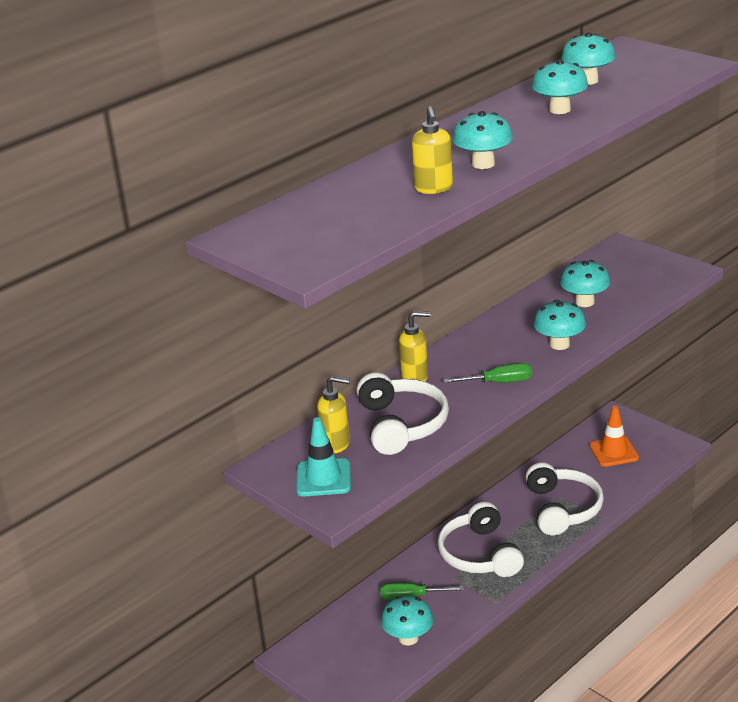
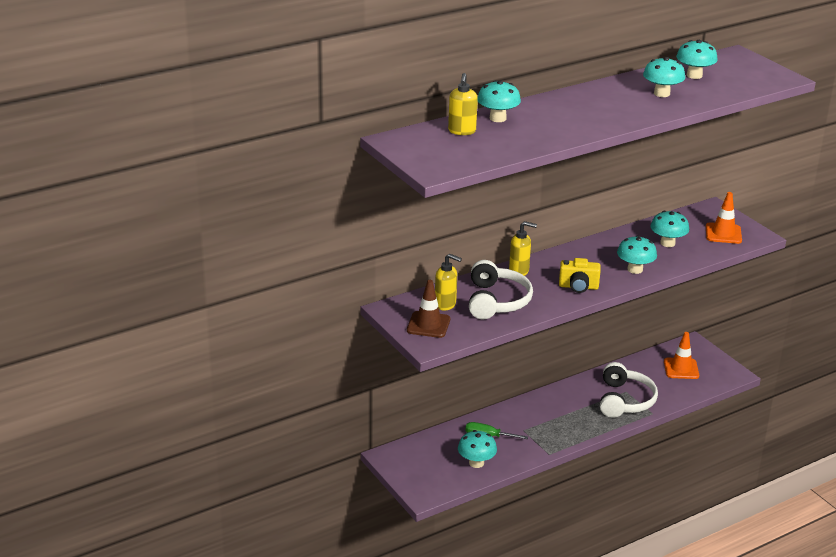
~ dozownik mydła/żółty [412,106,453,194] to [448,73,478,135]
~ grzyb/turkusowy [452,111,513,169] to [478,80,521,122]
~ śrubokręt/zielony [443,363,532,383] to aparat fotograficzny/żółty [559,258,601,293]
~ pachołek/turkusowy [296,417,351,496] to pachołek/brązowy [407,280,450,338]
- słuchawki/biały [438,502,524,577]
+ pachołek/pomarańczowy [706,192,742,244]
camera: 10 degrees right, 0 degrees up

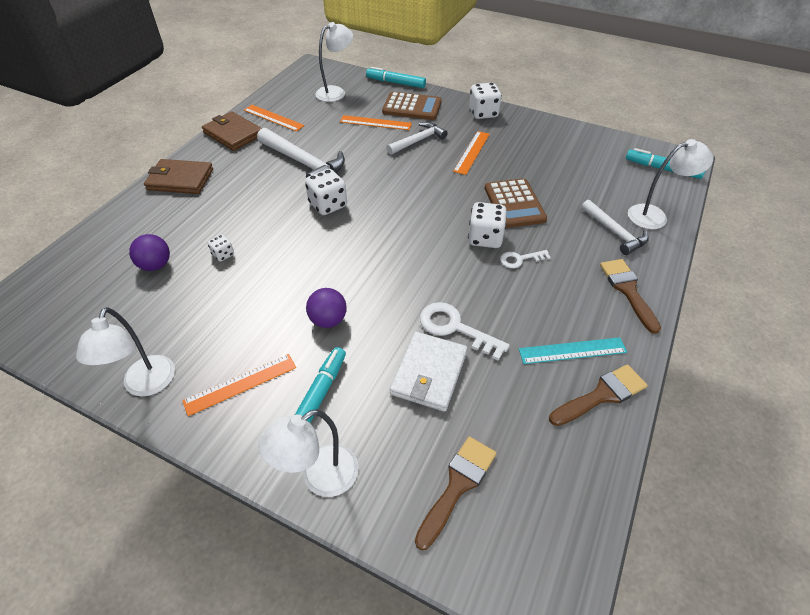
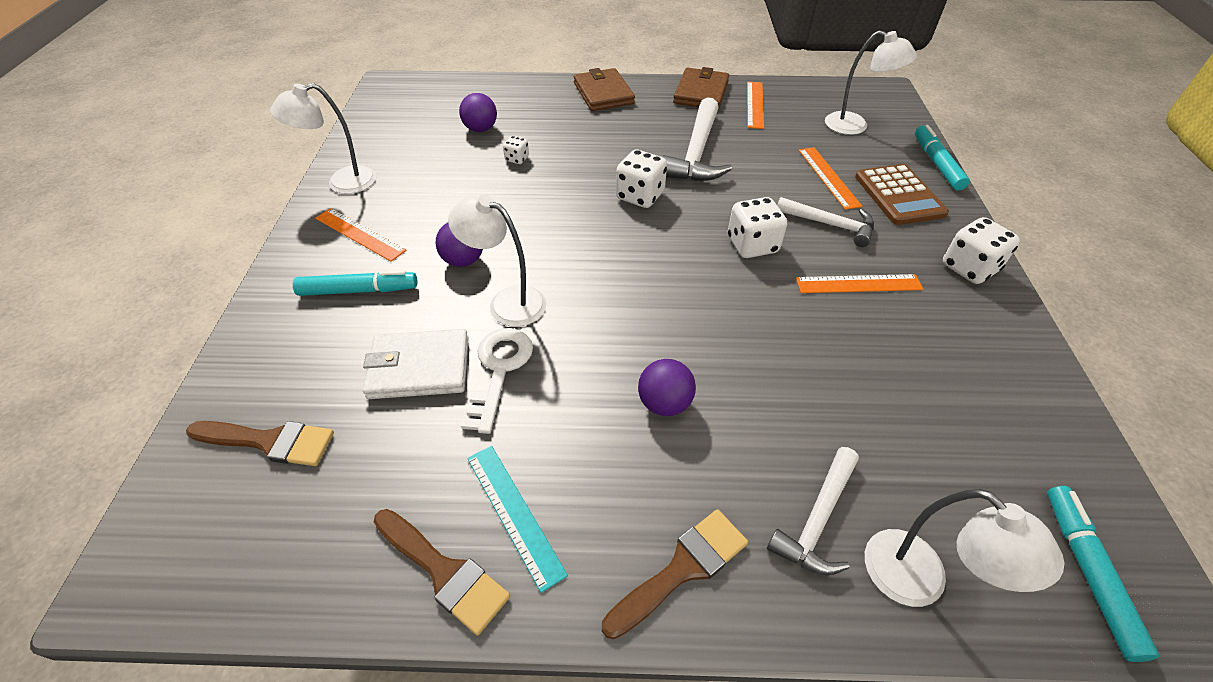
- kalkulator/brązowy [485,178,547,228]
~ kostka do gry/biały [468,202,507,248] to [728,197,787,258]
~ klucz/biały [500,250,551,268] to piłka/fioletowy [638,359,696,416]
~ lampka/biały [258,409,359,497] to [448,195,546,327]
camera: 65 degrees right, 0 degrees up

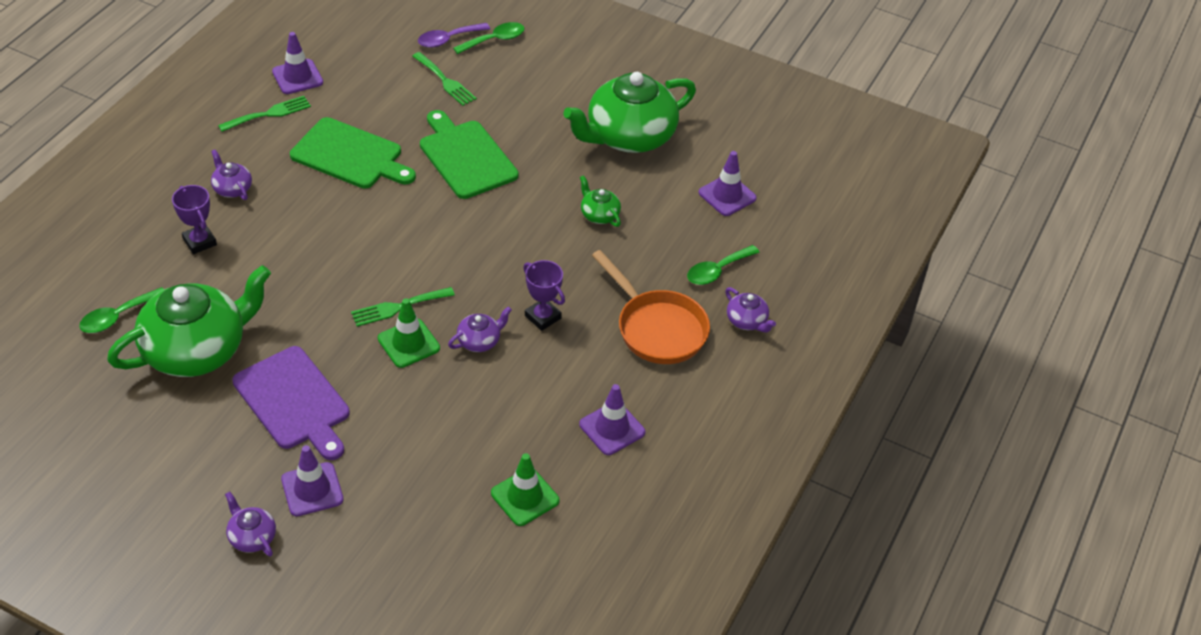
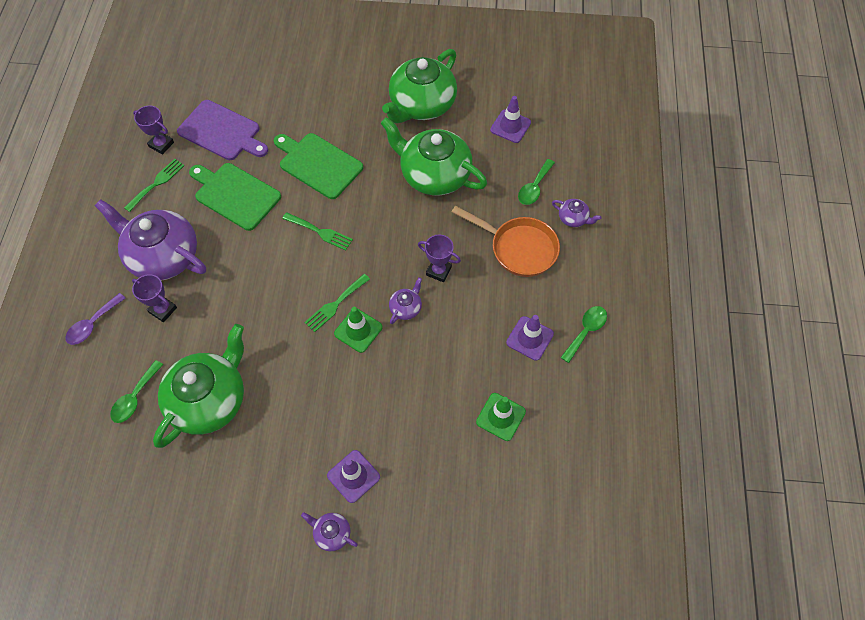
~ łyżka/zielony [453,22,525,54] to [560,306,607,363]
~ łyżka/fioletowy [418,23,490,48] to [65,293,126,345]
~ pachołek/fioletowy [272,32,323,94] to puchar/fioletowy [133,106,174,154]
~ widelec/zielony [412,52,477,106] to [282,212,353,250]
~ deska do krojenia/zielony [290,117,416,188] = [189,163,281,231] 150 degrees counterclockwise
~ imbryk/fioletowy [211,149,252,200] = [95,199,206,281] x2.37
~ imbryk/zielony [580,175,621,227] = [380,117,487,195] x2.37
~ deska do krojenia/fioletowy [232,346,350,460] to [177,100,268,160]
camera: 20 degrees left, 15 degrees up

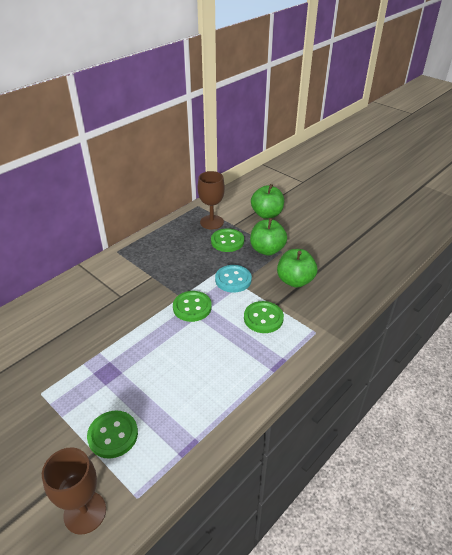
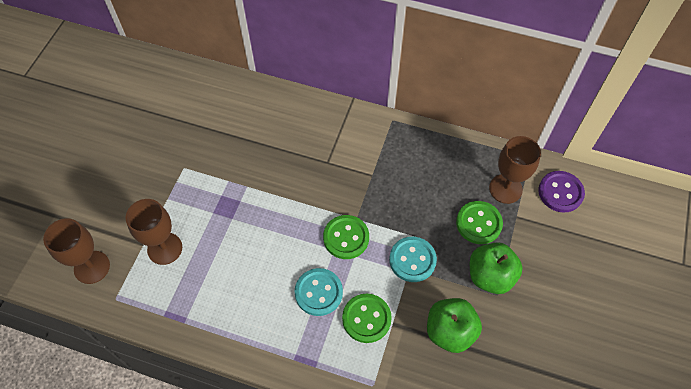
- jabłko/zielony [251,184,284,219]
~ guzik/zielony [87,410,138,458] to kielich/brązowy [126,199,182,265]
+ guzik/fioletowy [538,171,585,213]
+ guzik/turkusowy [295,268,343,316]
camera: 65 degrees right, 20 degrees up

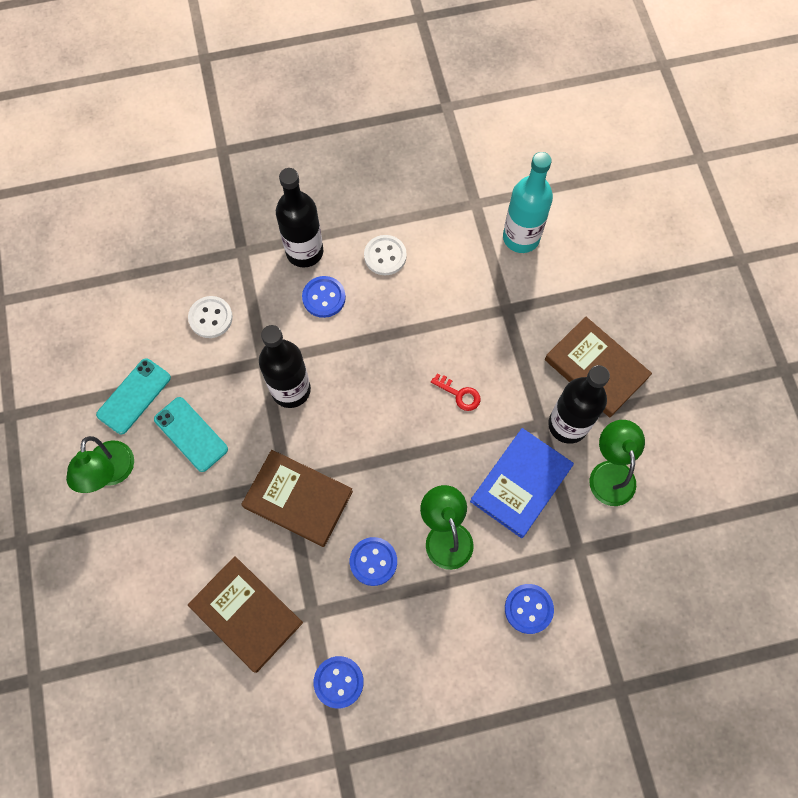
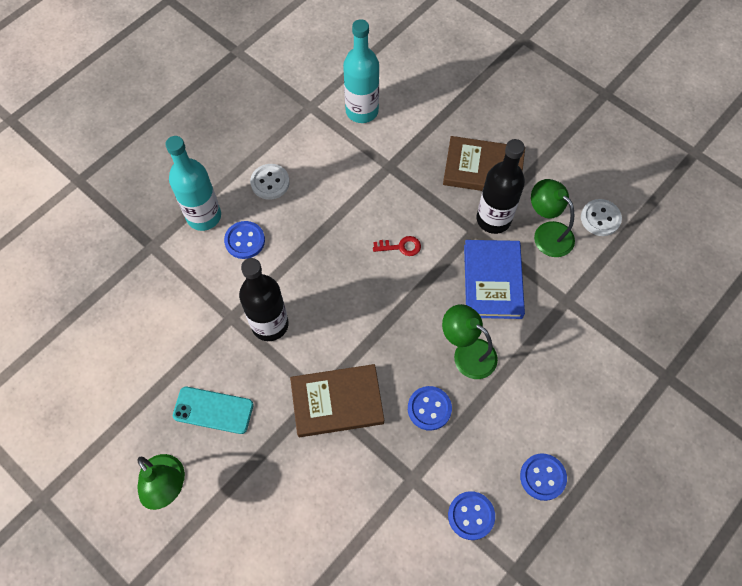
~ butelka/czarny [276,168,323,268] to butelka/turkusowy [165,136,221,231]
~ guzik/biały [188,296,233,338] to [581,199,622,236]
- telefon/turkusowy [96,358,171,434]
- książka/brązowy [188,556,303,673]
~ guzik/niebieski [505,584,554,634] to [520,453,567,501]
camera: 35 degrees left, 5 degrees down

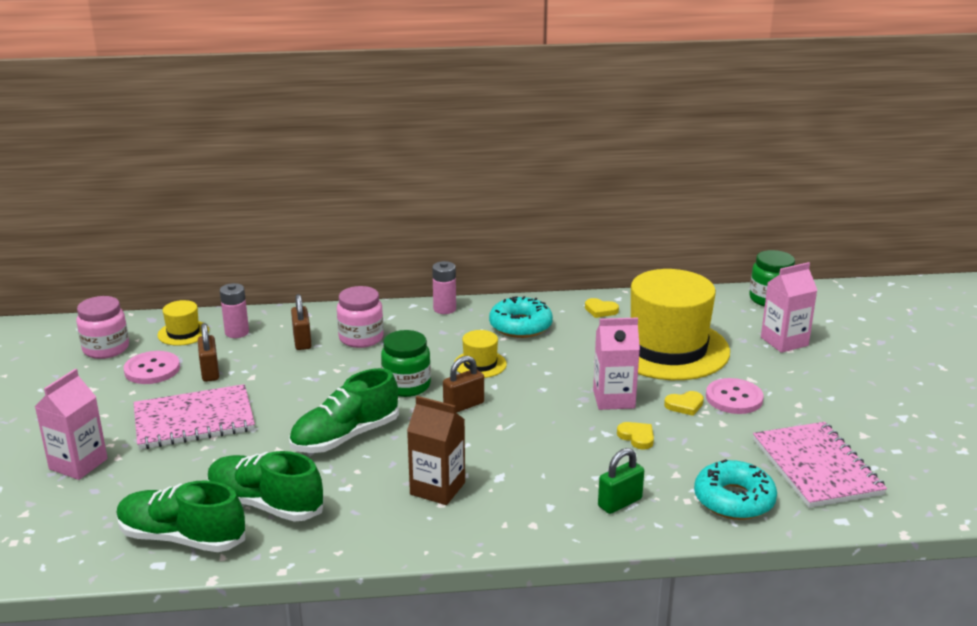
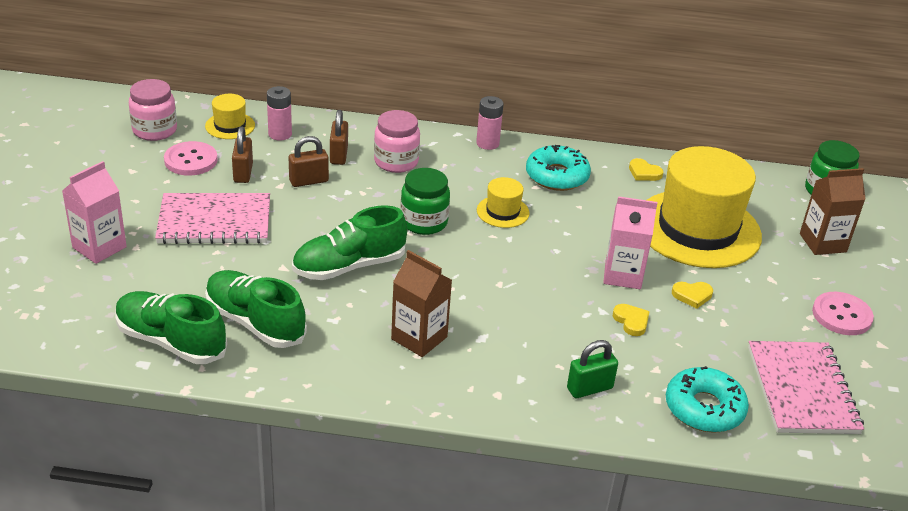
~ karton mleka/różowy [761,262,817,353] to karton mleka/brązowy [800,168,866,255]
~ kłódka/brązowy [443,356,484,413] to [289,136,329,187]
~ guzik/różowy [706,378,764,414] to [812,292,874,335]
camera: 10 degrees right, 10 degrees up

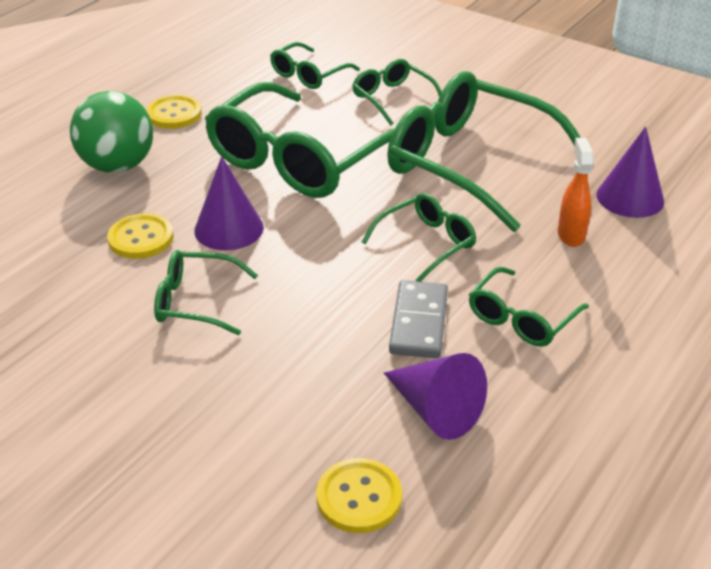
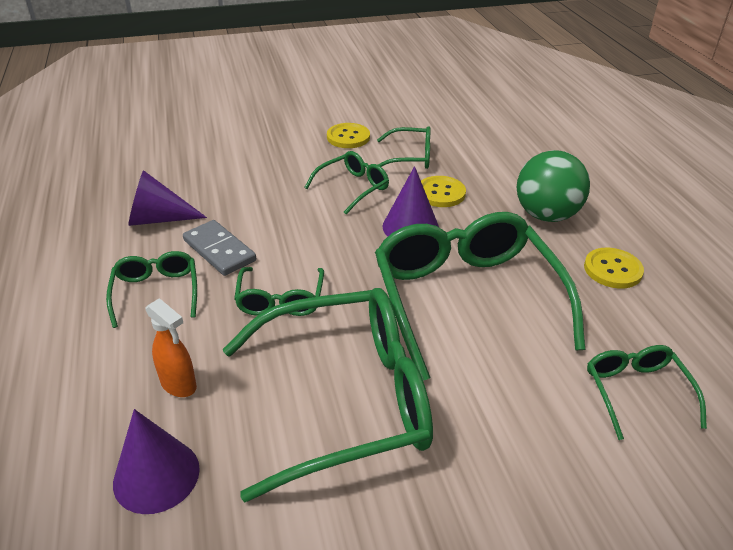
~ okulary/zielony [352,59,442,126] to [377,126,431,169]
~ guzik/żółty [316,458,402,533] to [327,123,370,148]
camera: 130 degrees right, 0 degrees up

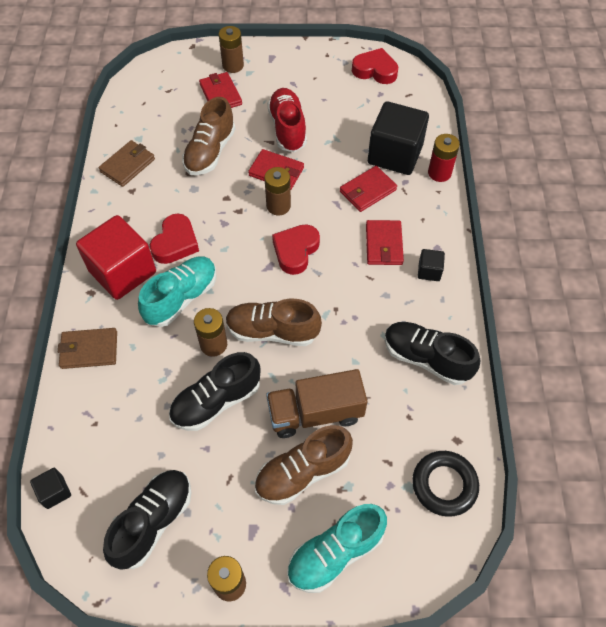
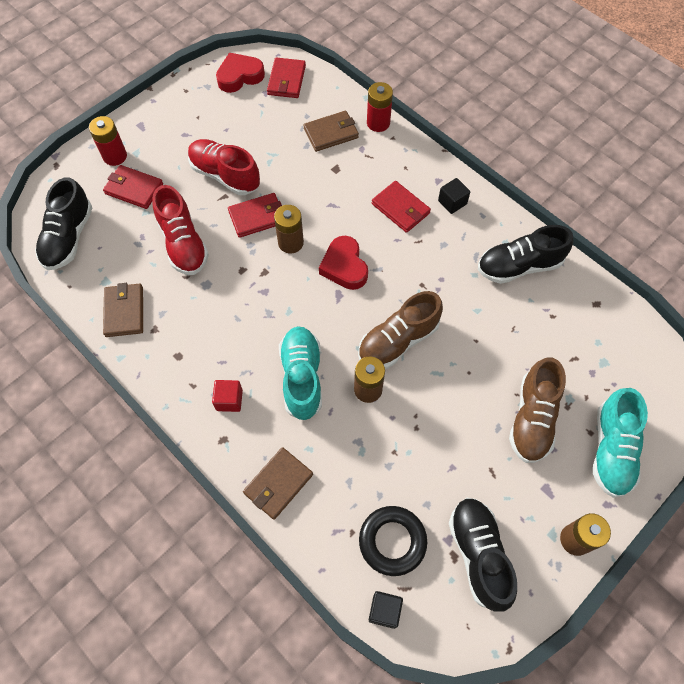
~ bateria/brązowy [219,26,244,73] to bateria/czerwony [89,116,127,166]
~ but/brązowy [182,97,235,175] to but/czerwony [153,185,209,275]
~ sześcian/czarny [368,101,429,175] to portfel/brązowy [304,111,359,152]
~ portfel/czerwony [340,166,397,212] to [267,57,306,98]
- serce/czerwony [150,214,199,264]
~ sześcian/czerwony [76,215,156,300] = [212,380,243,412] x0.44
~ but/czarny [169,352,261,431] to [35,177,92,270]
- ciężarówka/brązowy [266,369,367,438]
~ pierścień/czarny [412,451,479,517] to [359,506,427,576]
camera: 45 degrees left, 5 degrees up

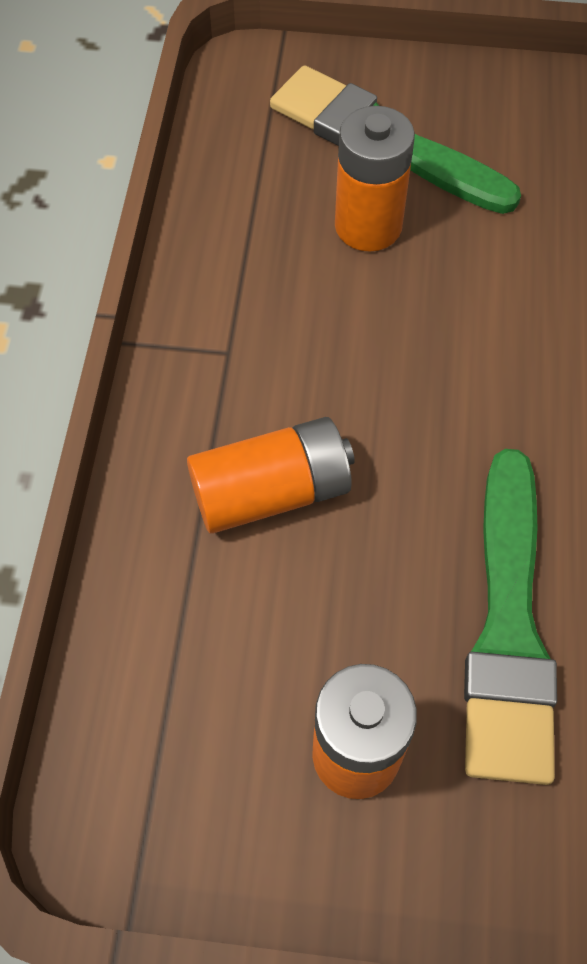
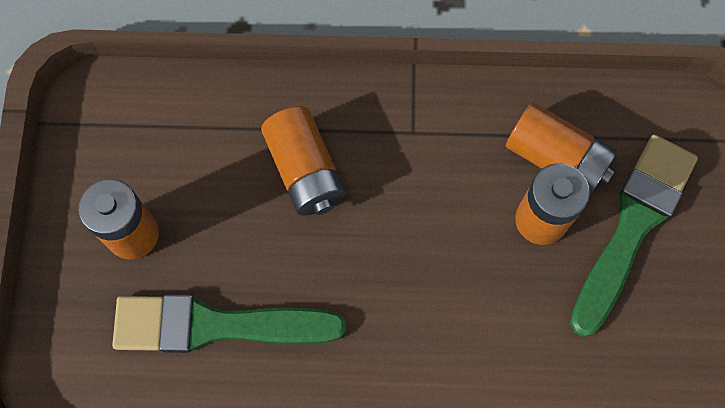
+ bateria/pomarańczowy [506,102,617,195]
camera: 85 degrees right, 10 degrees up

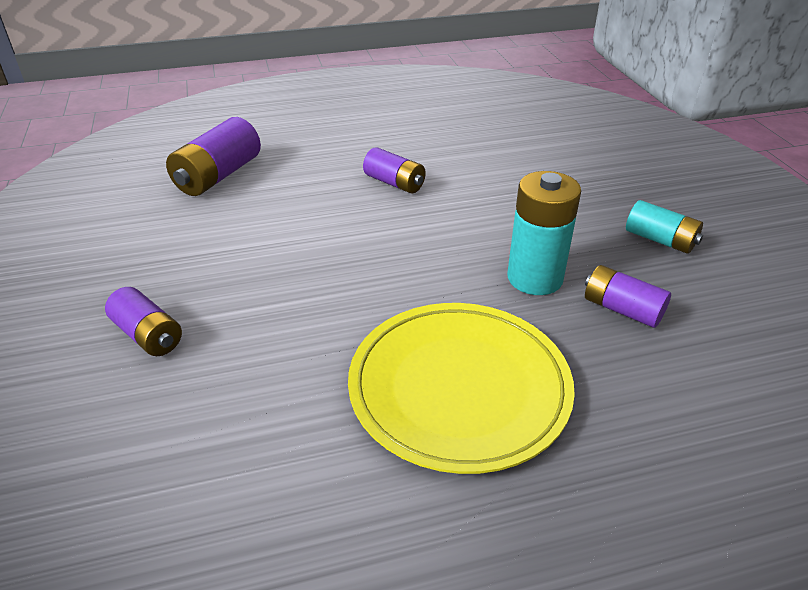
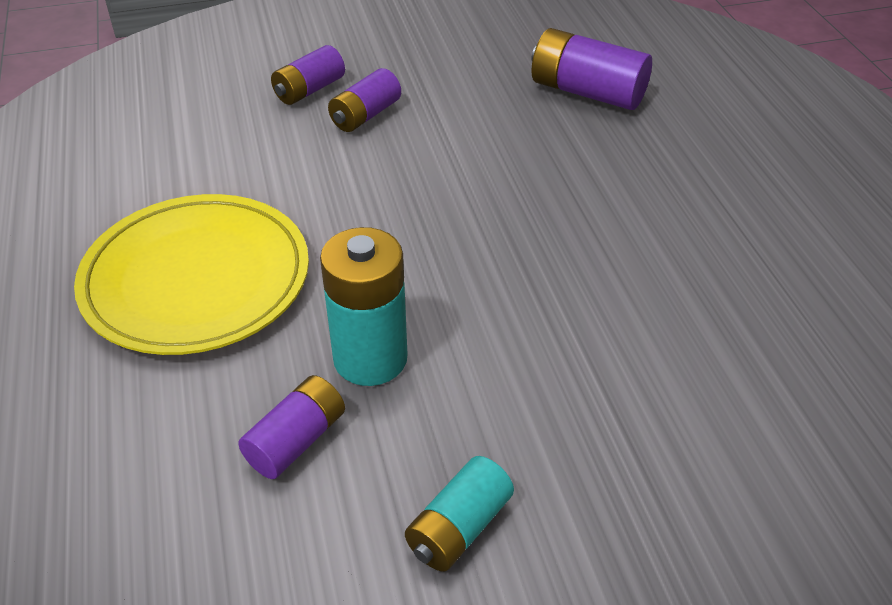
~ bateria/fioletowy [363,147,426,194] to [328,68,401,132]
camera: 90 degrees right, 5 degrees up

